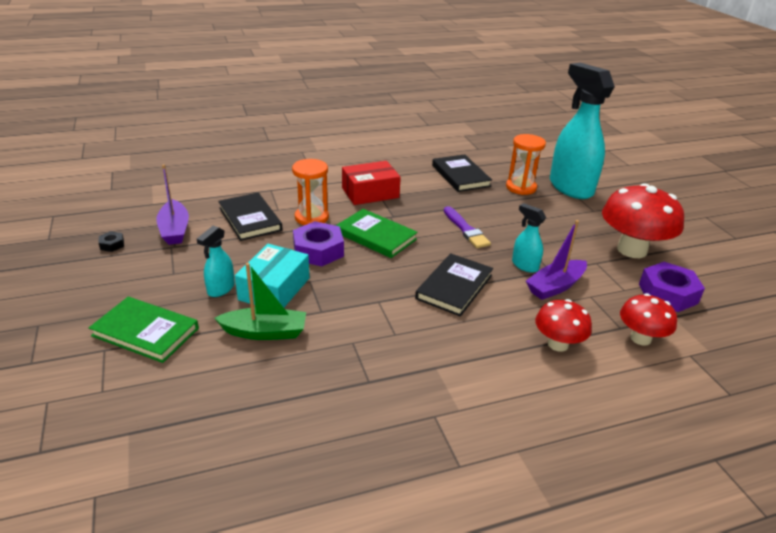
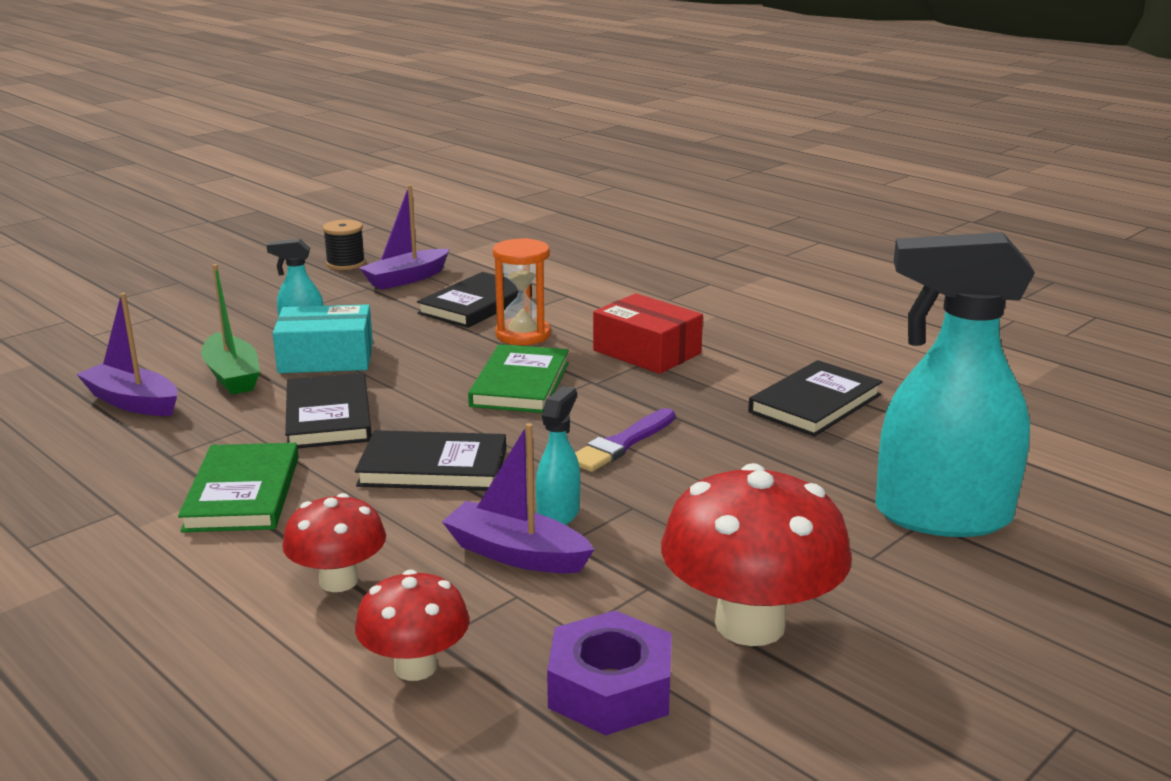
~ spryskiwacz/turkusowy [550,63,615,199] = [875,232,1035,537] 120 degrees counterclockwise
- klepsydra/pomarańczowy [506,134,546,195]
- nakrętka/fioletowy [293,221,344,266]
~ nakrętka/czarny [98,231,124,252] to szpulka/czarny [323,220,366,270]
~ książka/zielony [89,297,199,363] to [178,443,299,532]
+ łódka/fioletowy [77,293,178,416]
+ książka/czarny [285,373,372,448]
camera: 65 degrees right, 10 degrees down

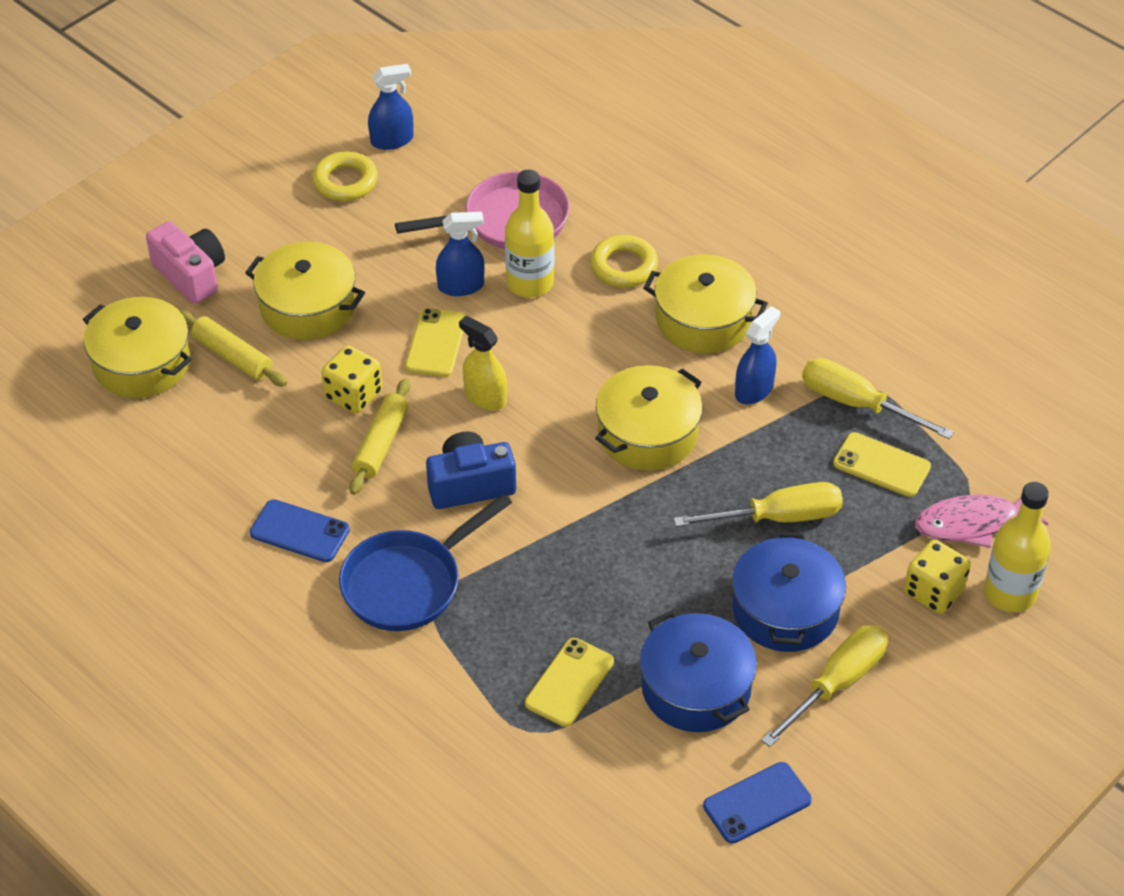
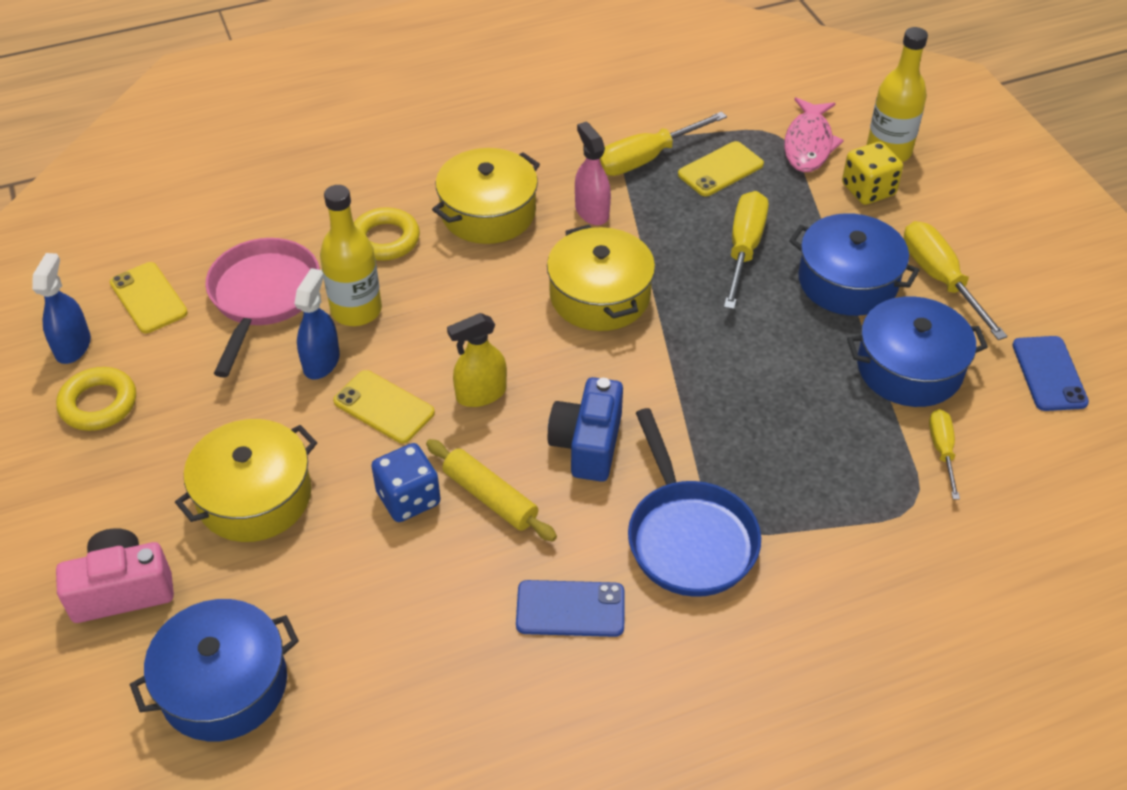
~ garnek/żółty [83,297,192,398] to garnek/niebieski [130,599,299,741]
~ spryskiwacz/niebieski [735,306,780,405] to spryskiwacz/różowy [575,121,611,225]
- wałek do ciasta/żółty [180,311,287,387]
~ kostka do gry/żółty [321,345,382,414] to kostka do gry/niebieski [371,443,441,522]
~ telefon/niebieski [250,499,350,562] = [516,580,625,637] 45 degrees clockwise
~ telefon/żółty [525,638,614,727] to [110,262,188,333]
+ śrubokręt/żółty [929,409,960,500]
camera: 65 degrees left, 0 degrees up

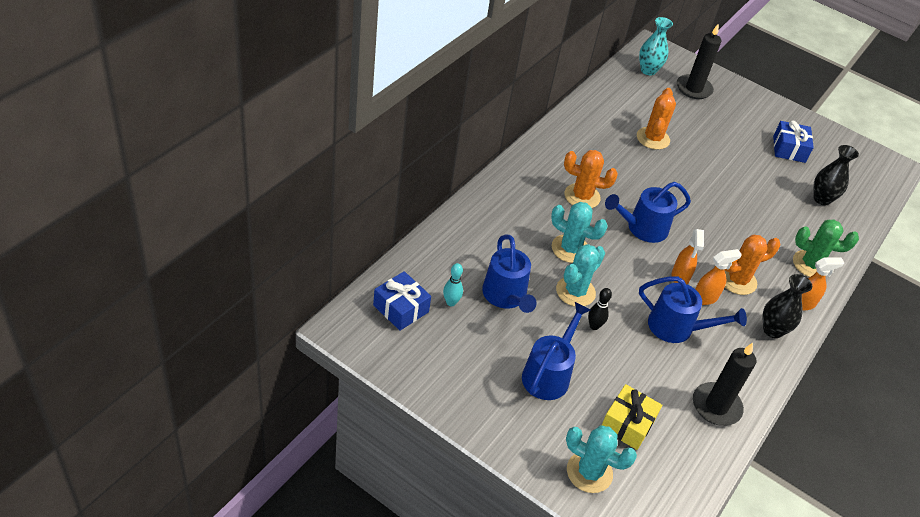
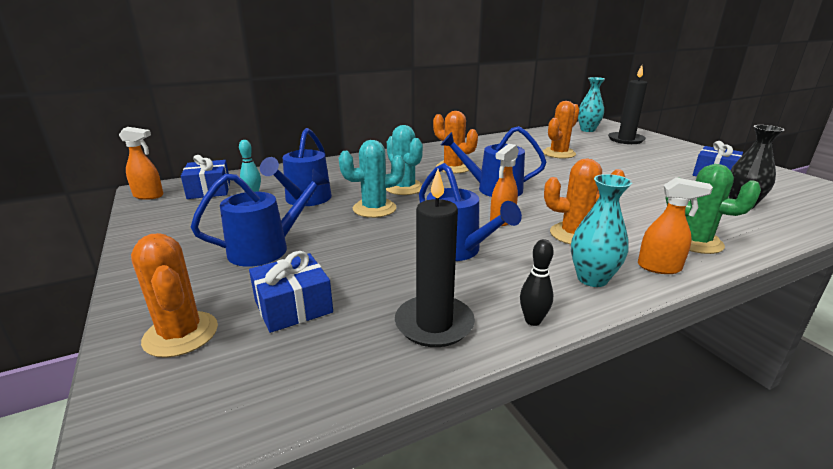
~ spryskiwacz/pomarańczowy [695,249,742,305] to [119,127,163,200]
~ wazon/czarny [763,274,812,338] to wazon/turkusowy [571,174,632,287]
~ kręgiel/czarny [588,288,612,330] to [520,239,554,326]
~ prezent/żółty [601,384,662,450] to prezent/niebieski [249,251,333,333]
~ kaktus/turkusowy [566,426,637,493] to kaktus/pomarańczowy [131,233,218,358]
camera: 35 degrees right, 20 degrees down

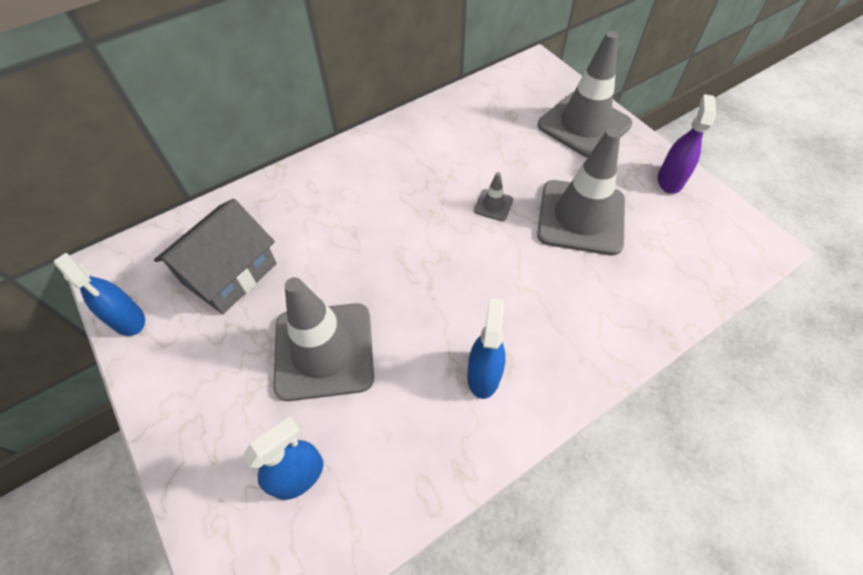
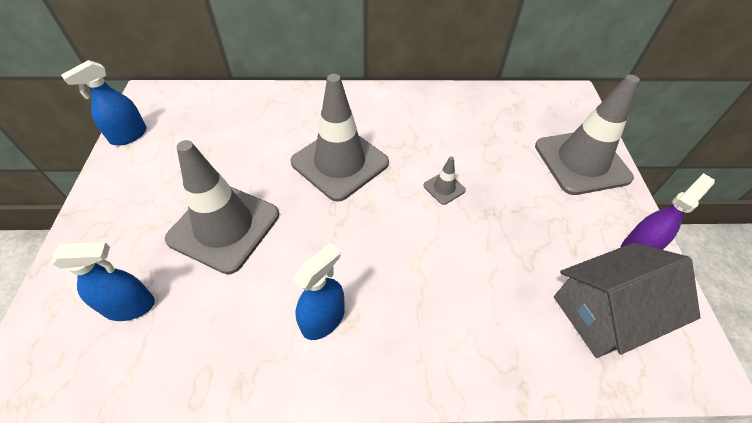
~ pachołek/szary [537,128,625,255] to [290,74,389,202]
~ domek/szary [154,198,277,314] to [554,243,701,358]
~ spryskiwacz/niebieski [54,253,145,336] = [61,60,147,146] 60 degrees clockwise
camera: 30 degrees right, 5 degrees down

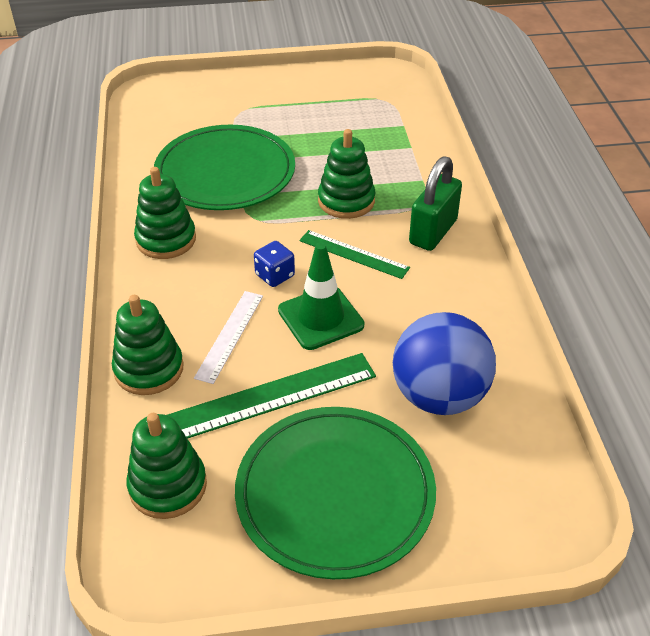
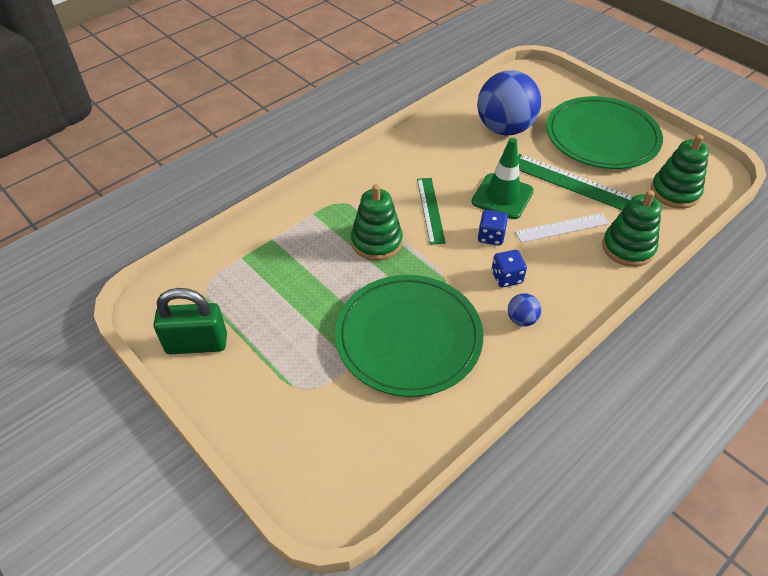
~ kłódka/zielony [409,156,462,251] to [154,288,227,354]
~ zabawka nakładanka/zielony [134,167,196,259] to piłka/niebieski [508,293,541,327]
+ kostka do gry/niebieski [492,250,527,287]
camera: 125 degrees left, 5 degrees up

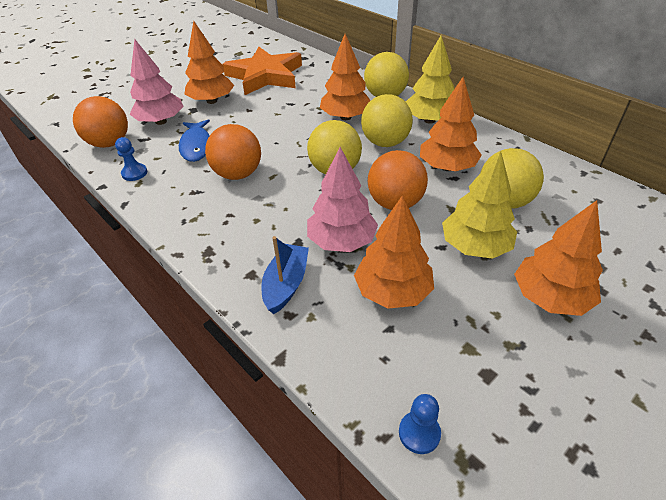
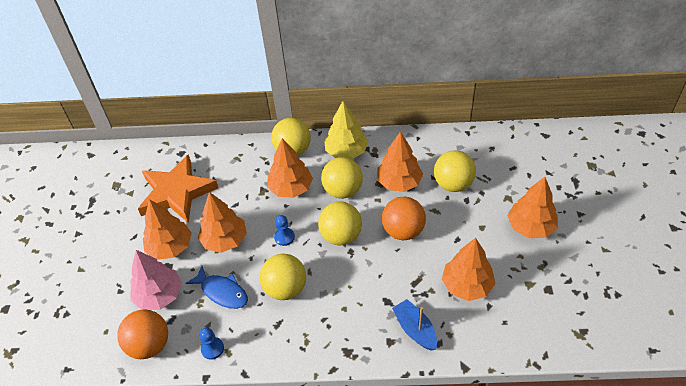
~ piłka/pomarańczowy [205,124,261,180] to piłka/żółty [260,254,306,300]
- drzewko/różowy [307,147,378,252]
- drzewko/żółty [442,150,517,259]
~ pionek/niebieski [399,394,441,454] to [274,215,295,246]
+ drzewko/pomarańczowy [198,192,247,253]
camera: 45 degrees left, 5 degrees up

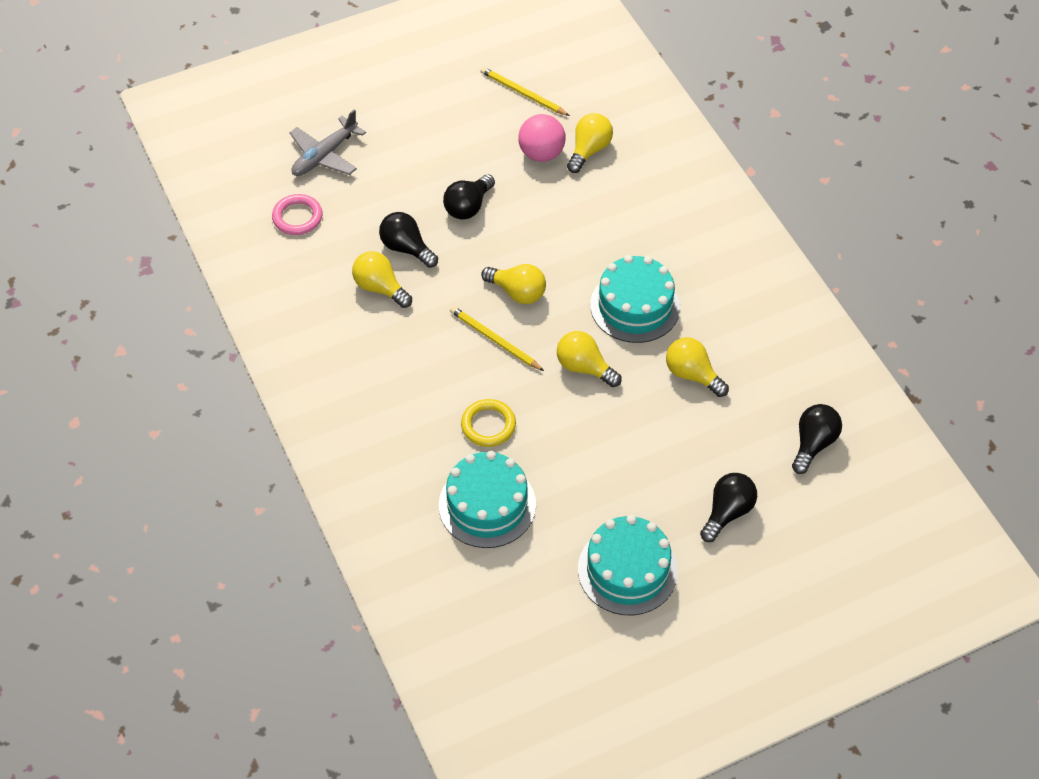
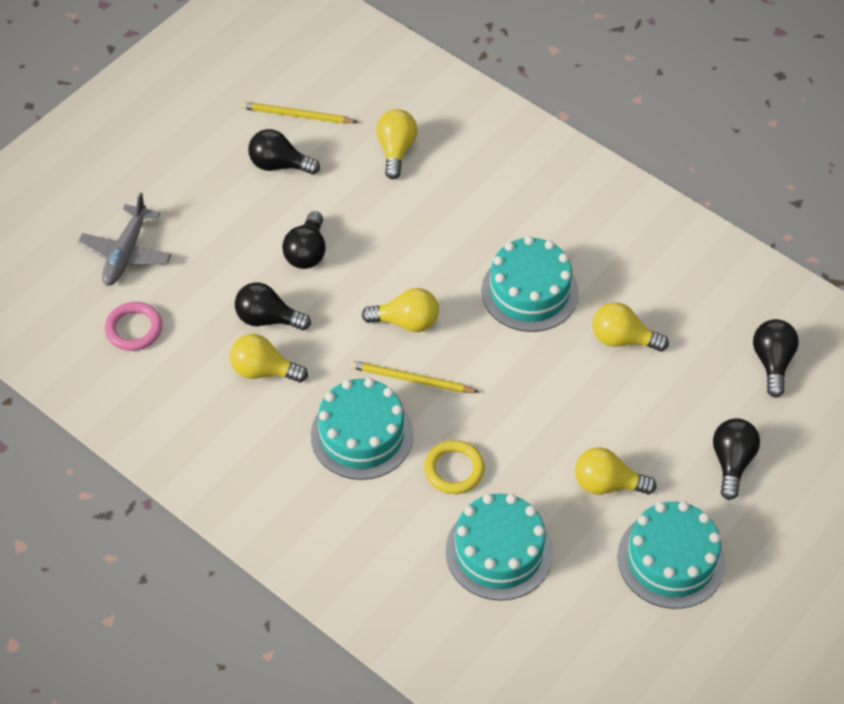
- piłka/różowy [518,114,566,162]
~ żarówka/żółty [557,331,622,387] to [575,447,656,495]
+ żarówka/czarny [248,129,320,175]
+ tort/turkusowy [311,378,414,480]
camera: 25 degrees left, 0 degrees up

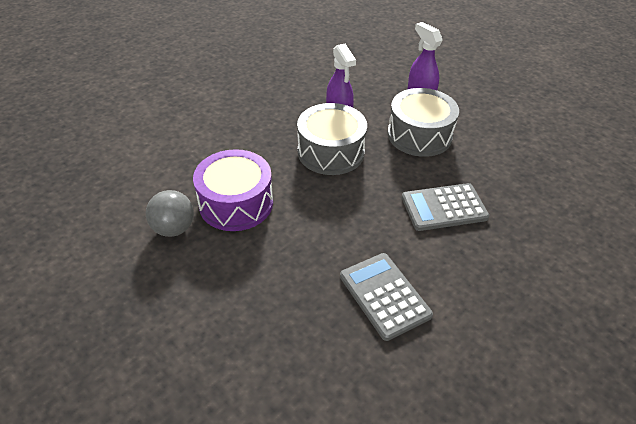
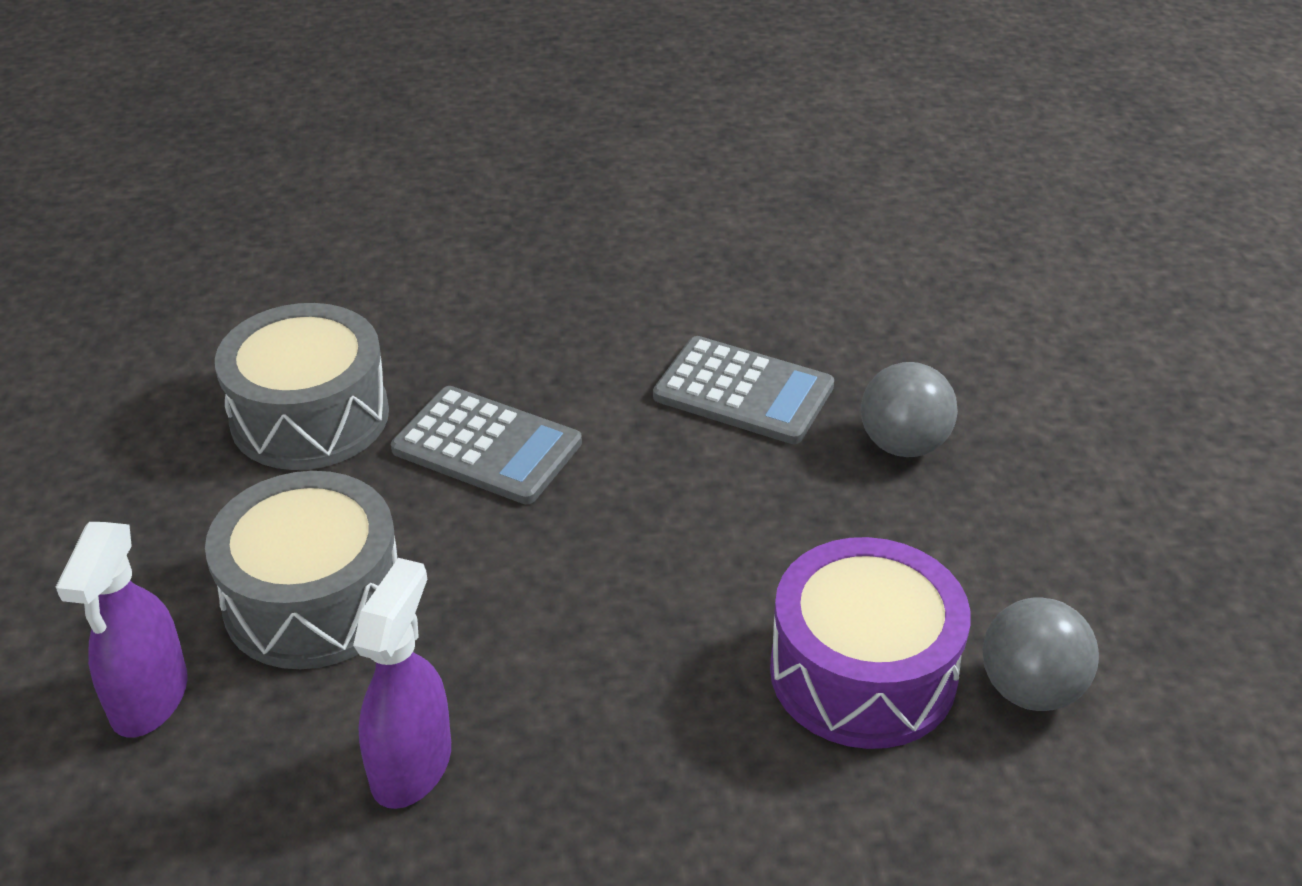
~ bęben/szary [297,103,367,175] to [215,303,389,470]
~ kalkulator/szary [340,253,433,341] = [653,336,834,444] 75 degrees counterclockwise
+ piłka/szary [861,362,958,457]
camera: 140 degrees left, 5 degrees down

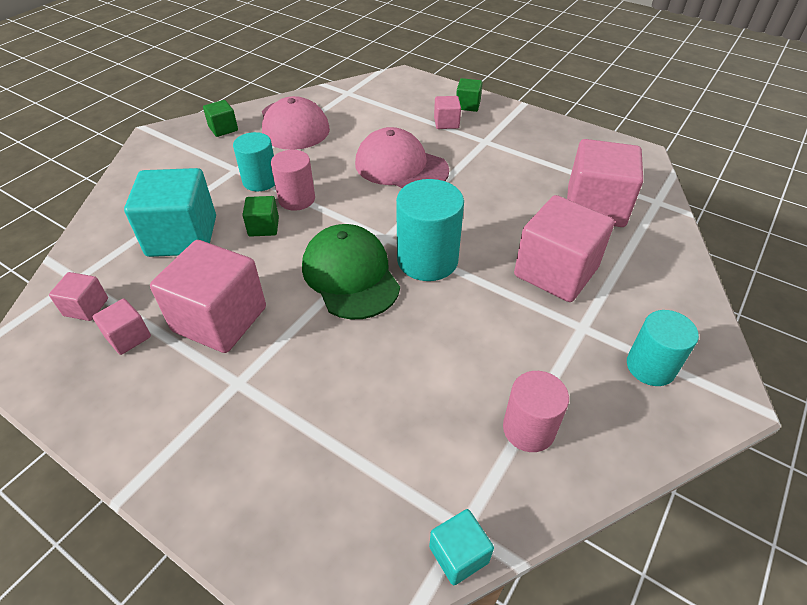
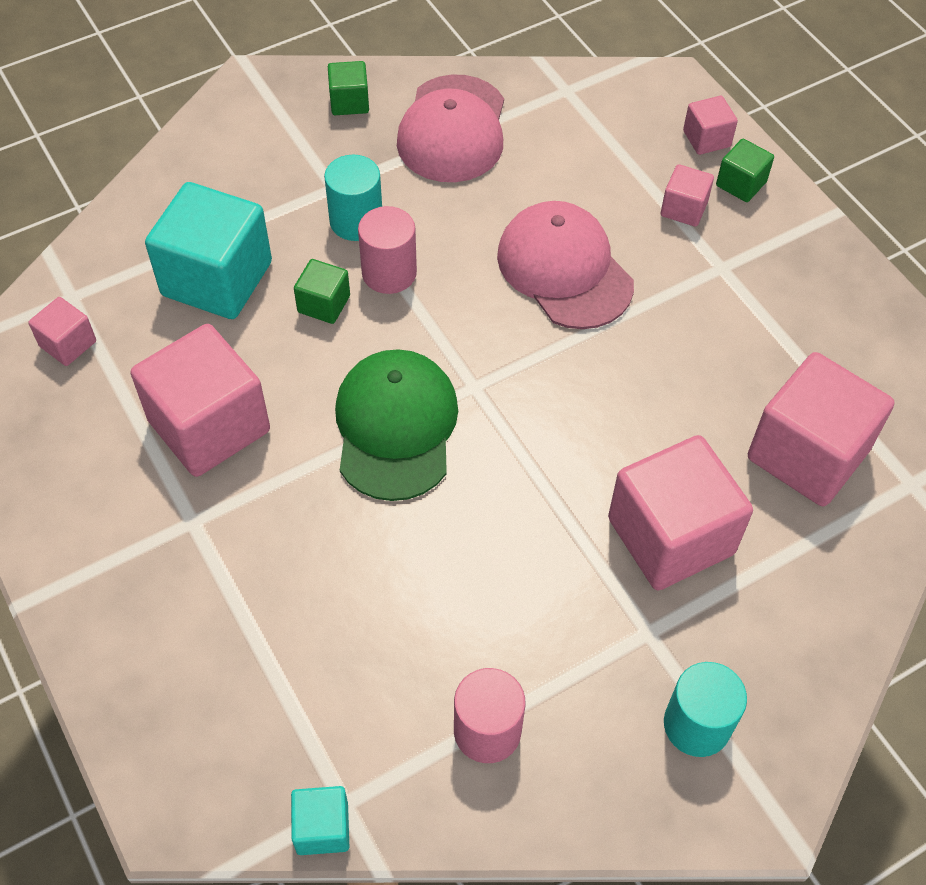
- walec/turkusowy [396,179,464,281]
~ sześcian/różowy [93,299,151,355] to [683,96,738,155]
camera: 25 degrees right, 10 degrees up

